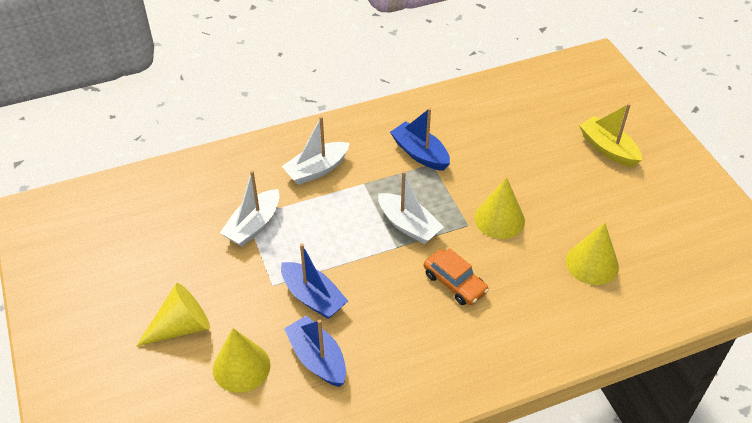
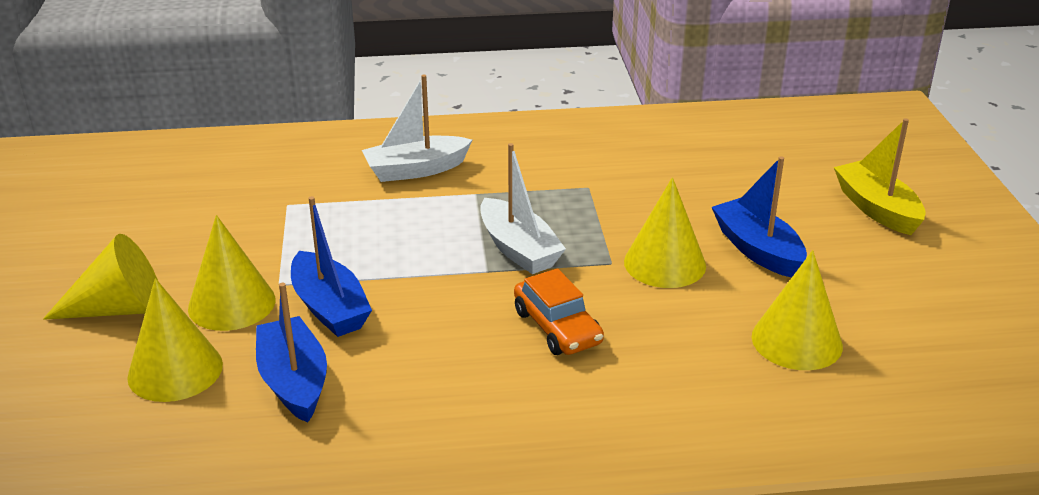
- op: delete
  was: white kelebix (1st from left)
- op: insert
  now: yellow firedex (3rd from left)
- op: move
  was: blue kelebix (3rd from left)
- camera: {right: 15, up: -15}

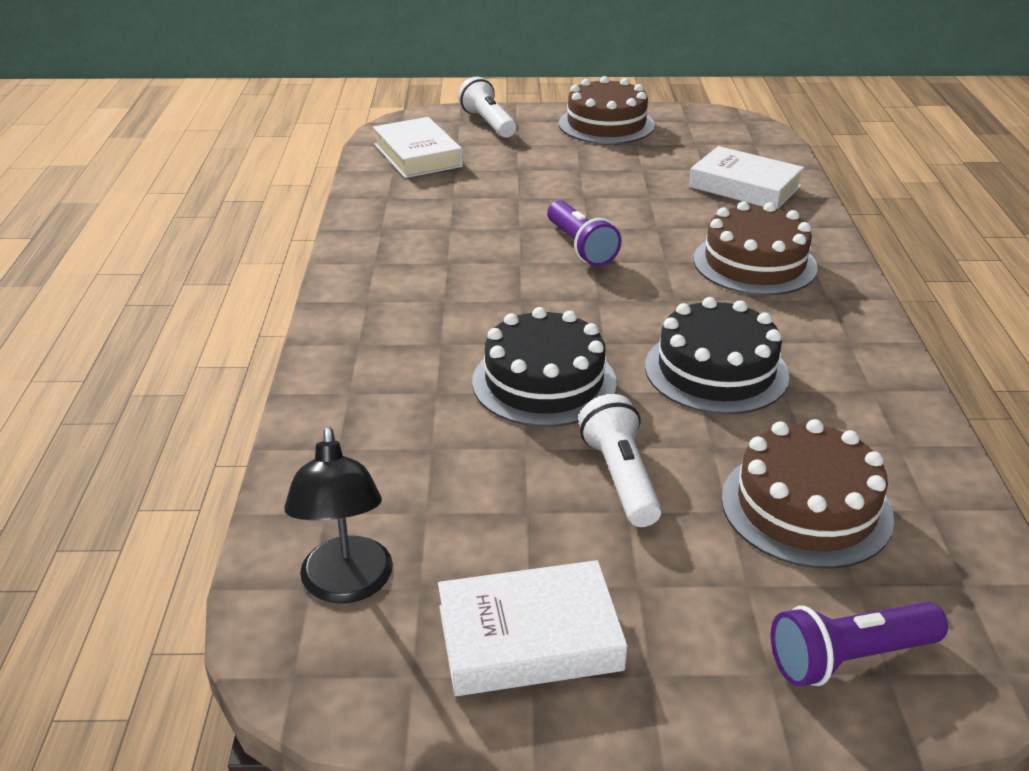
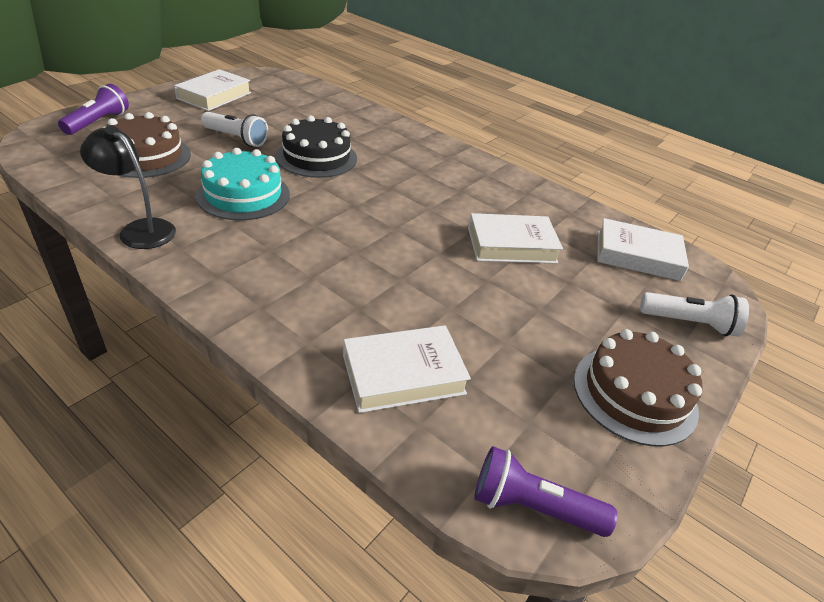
- op: delete
  was: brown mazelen (2nd from left)
- op: insert
  now: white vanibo (3rd from left)
- op: move
  was: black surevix
- op: move
  was: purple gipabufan (1st from left in the first image)
  now: purple gipabufan (2nd from left)
- op: recolor
  was: black mazelen (2nd from left)
  now: turquoise mazelen
- camera: {right: 125, up: 5}

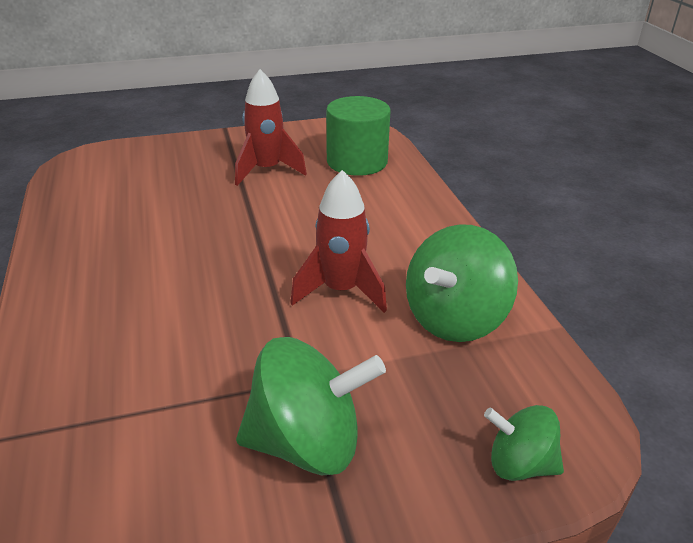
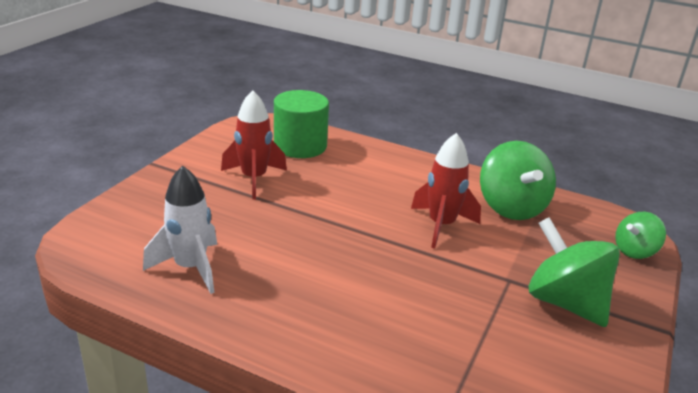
- op: insert
  now: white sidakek
- op: rotate
  was: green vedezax (1st from left in the first image)
  clockwise: -75
- camera: {right: -50, up: -5}

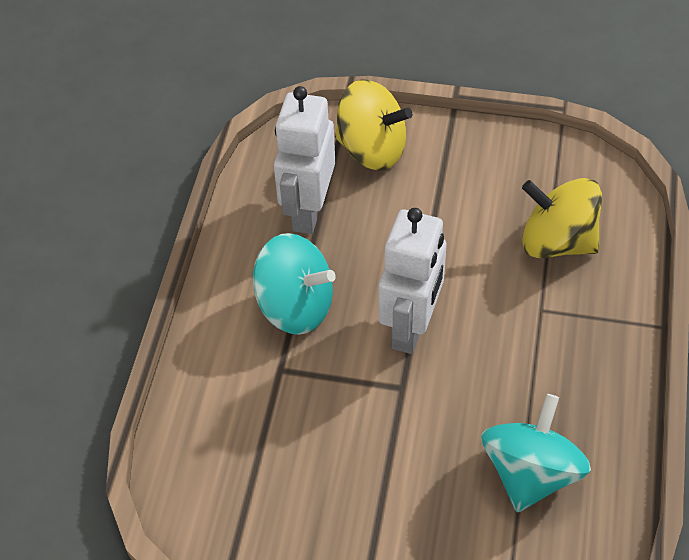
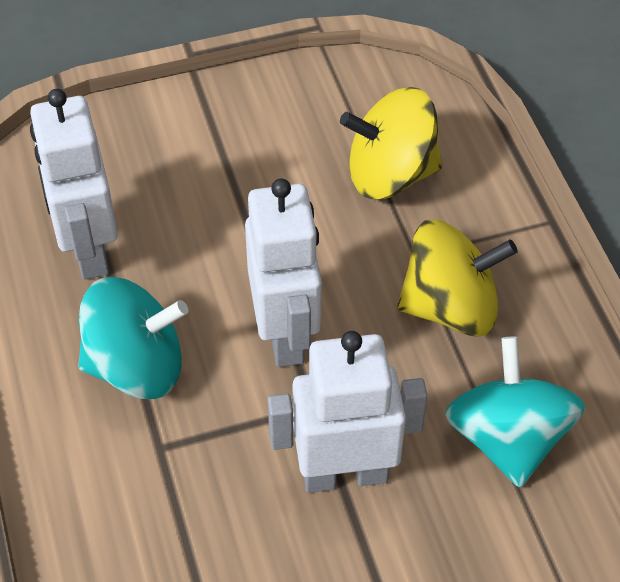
- op: insert
  now: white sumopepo (3rd from left)
- op: move
  was: yellow vedezax (1st from left in the first image)
  now: yellow vedezax (2nd from left)
- camera: {right: -30, up: 0}

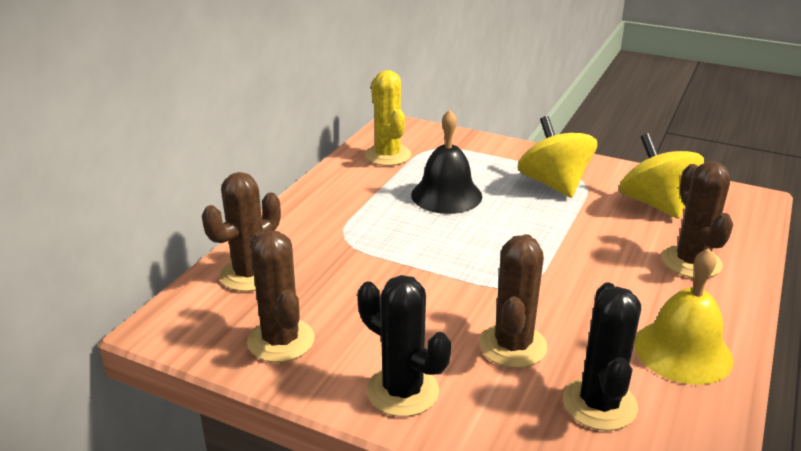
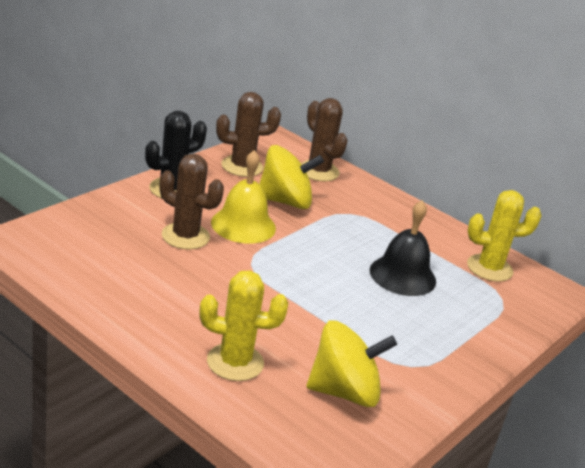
- op: delete
  was: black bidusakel (2nd from left)
- op: move
  was: yellow vedezax (1st from left)
- op: move
  was: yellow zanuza
- op: recolor
  was: brown bidusakel (4th from left)
  now: yellow bidusakel (1st from left)
- camera: {right: 100, up: 0}

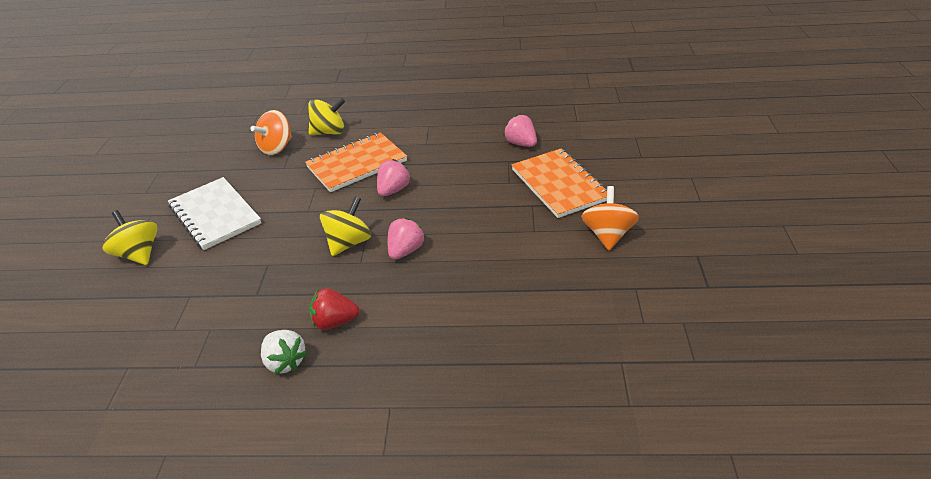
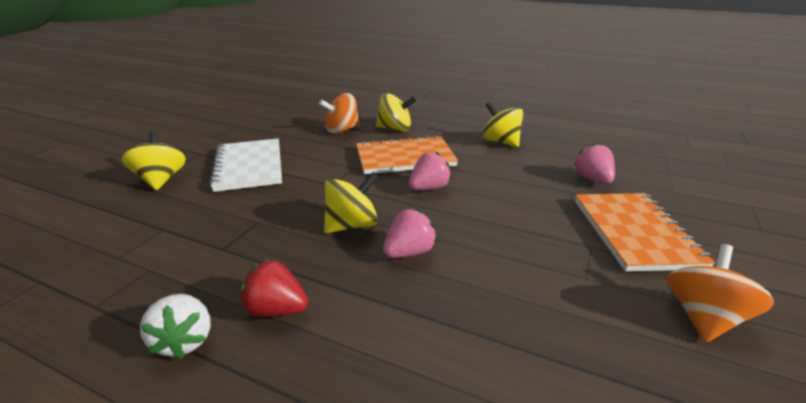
- op: insert
  now: yellow vedezax (4th from left)
- camera: {right: 20, up: -10}

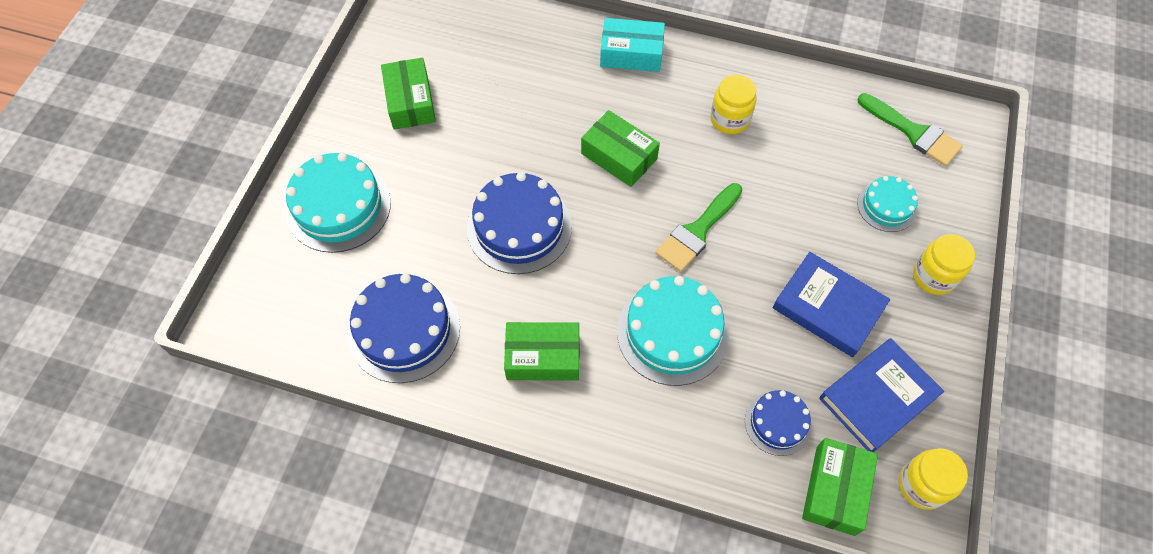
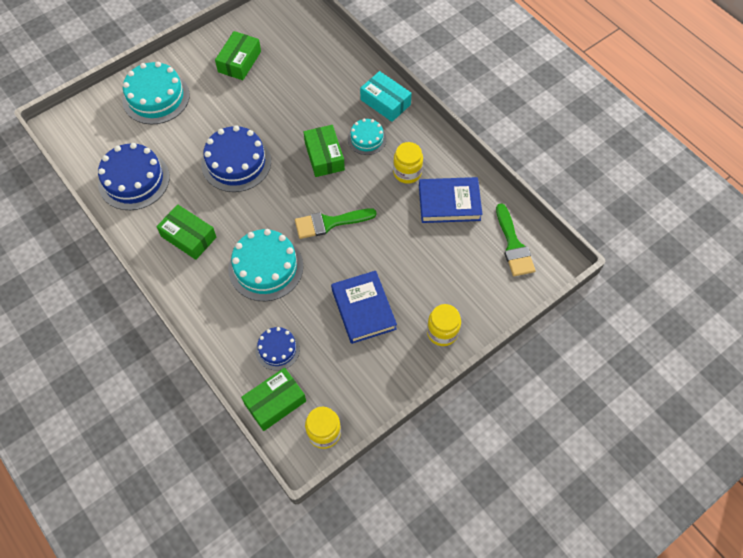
- op: move
  was: blue vanibo (2nd from left)
- op: move
  was: turquoise mazelen (3rd from left)
- camera: {right: 35, up: 0}

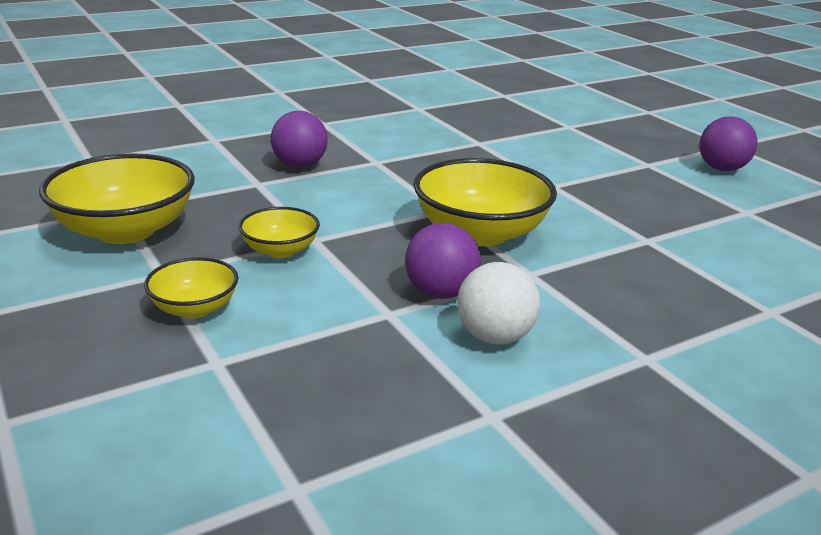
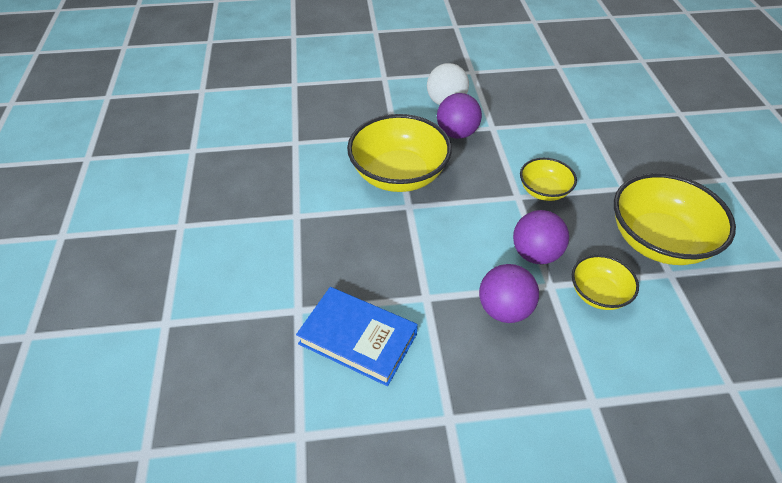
- op: insert
  now: blue vanibo
- op: move
  was: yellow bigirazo (2nd from left in the first image)
  now: yellow bigirazo (3rd from left)
- op: move
  was: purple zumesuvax (3rd from left)
- camera: {right: -155, up: 20}

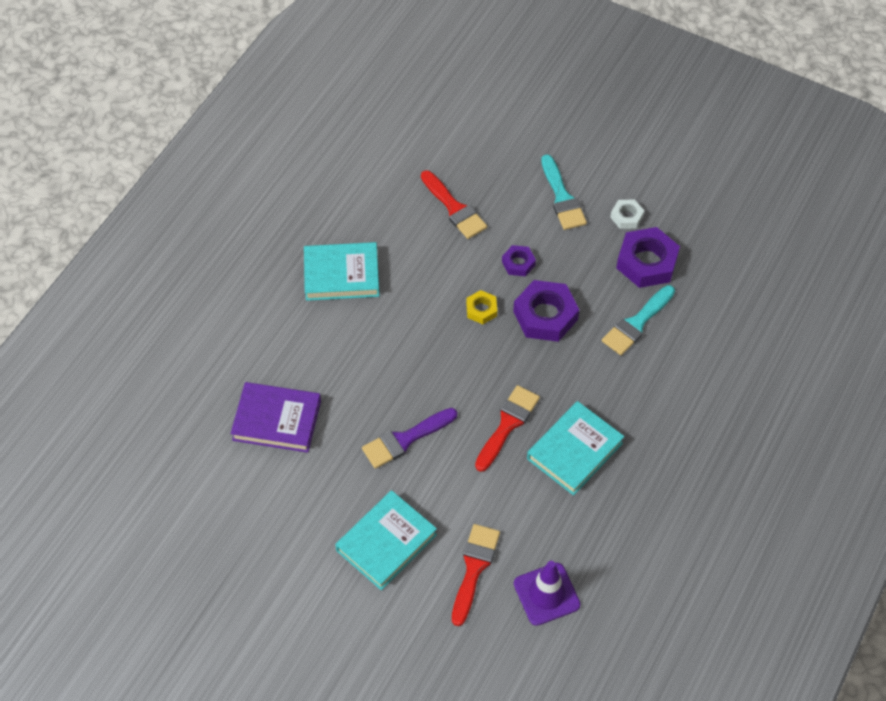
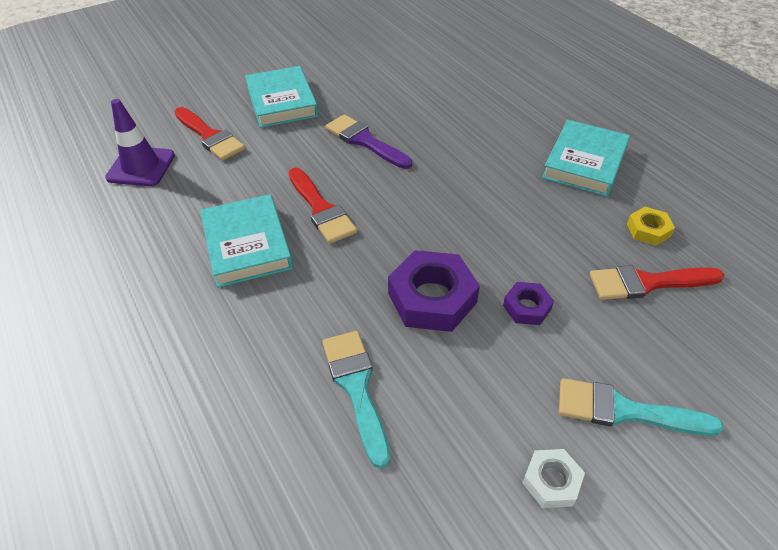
- op: delete
  was: purple vanibo
- op: delete
  was: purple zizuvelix (3rd from left)
- op: move
  was: yellow zizuvelix
- op: rotate
  was: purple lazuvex
  clockwise: -45
- camera: {right: 120, up: -10}

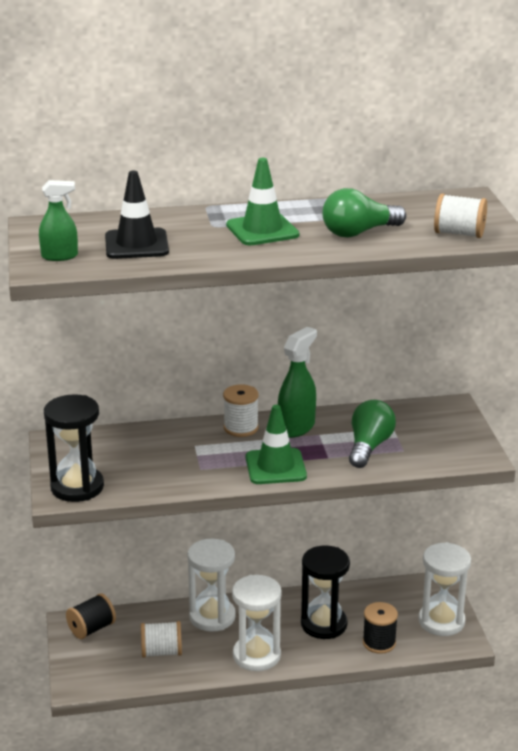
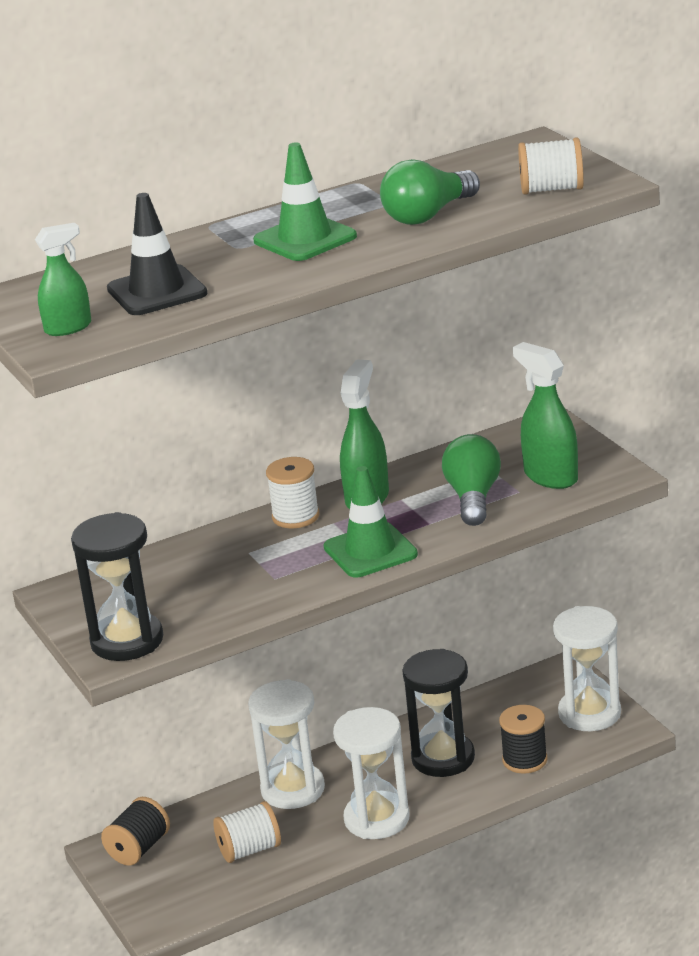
- op: insert
  now: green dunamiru (3rd from left)
- camera: {right: -15, up: 0}

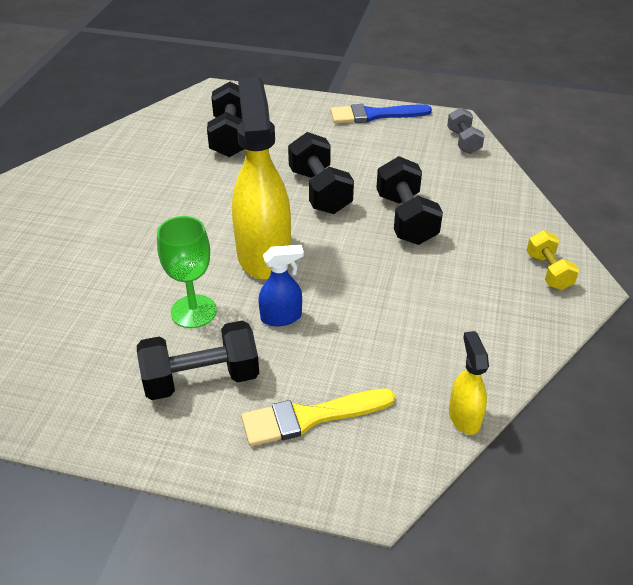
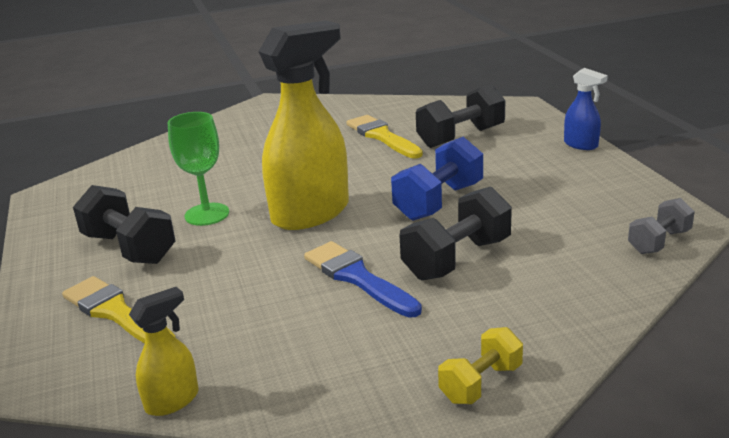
- op: insert
  now: yellow lazuvex (2nd from left)
- op: move
  was: blue dunamiru
- op: move
  was: blue lazuvex
- op: recolor
  was: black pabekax (3rd from left)
  now: blue pabekax
- camera: {right: 60, up: -15}

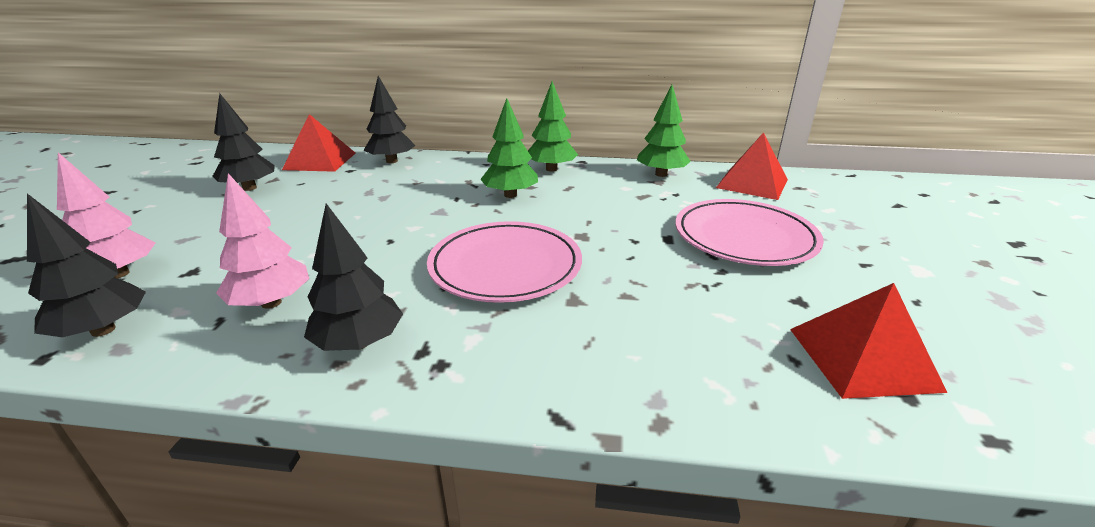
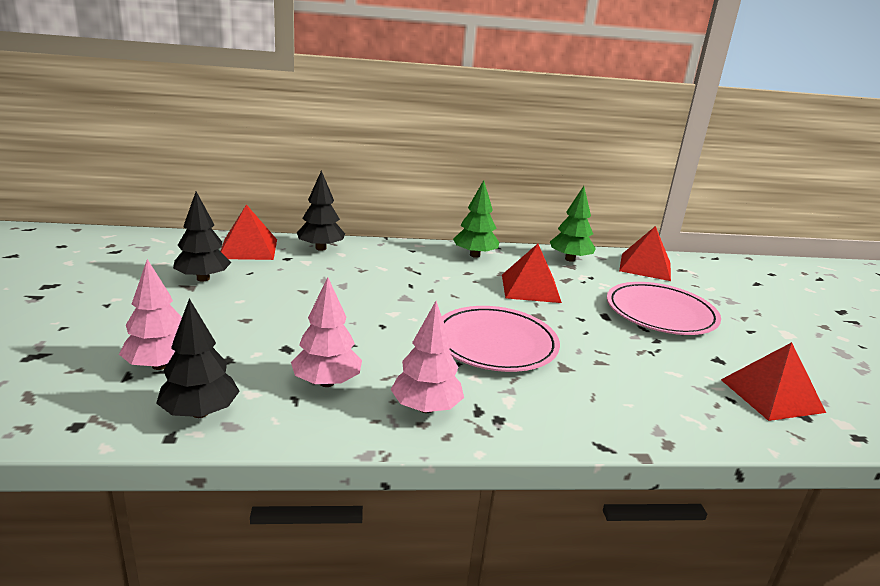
- op: delete
  was: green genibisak (1st from left)
- op: insert
  now: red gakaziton (2nd from left)
- op: recolor
  was: black genibisak (3rd from left)
  now: pink genibisak (3rd from left)
- camera: {right: -15, up: -5}

